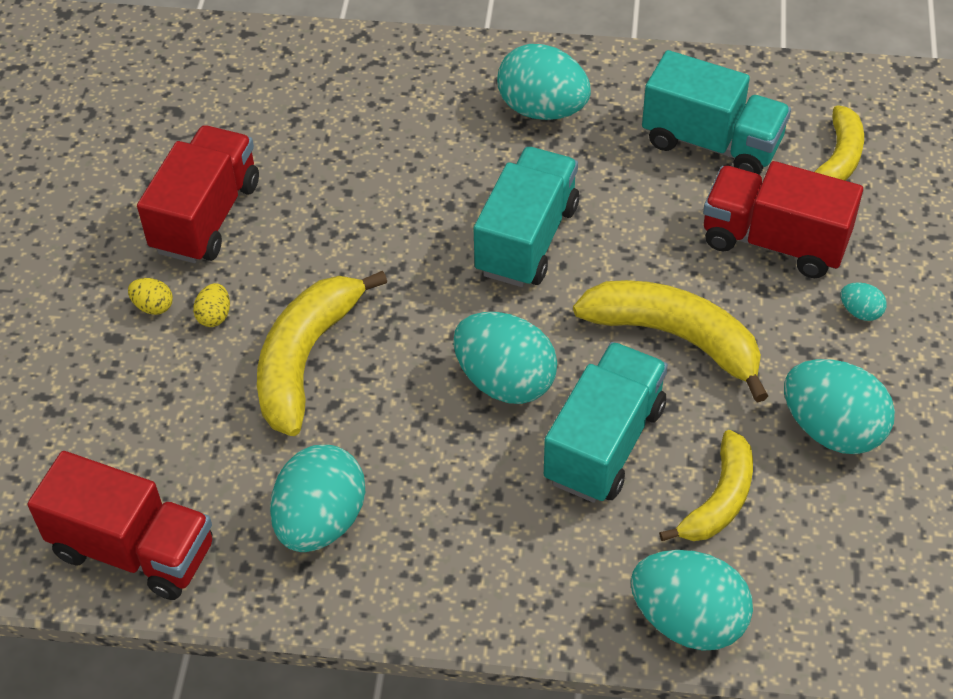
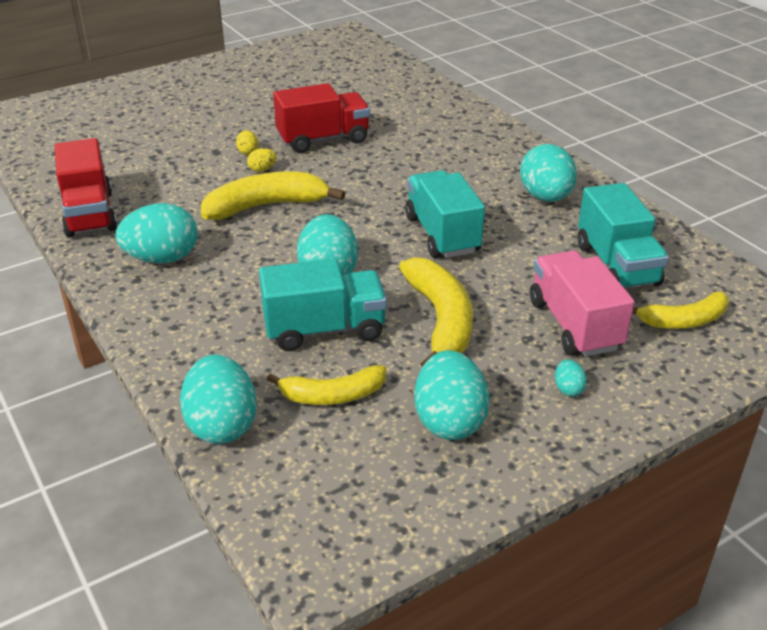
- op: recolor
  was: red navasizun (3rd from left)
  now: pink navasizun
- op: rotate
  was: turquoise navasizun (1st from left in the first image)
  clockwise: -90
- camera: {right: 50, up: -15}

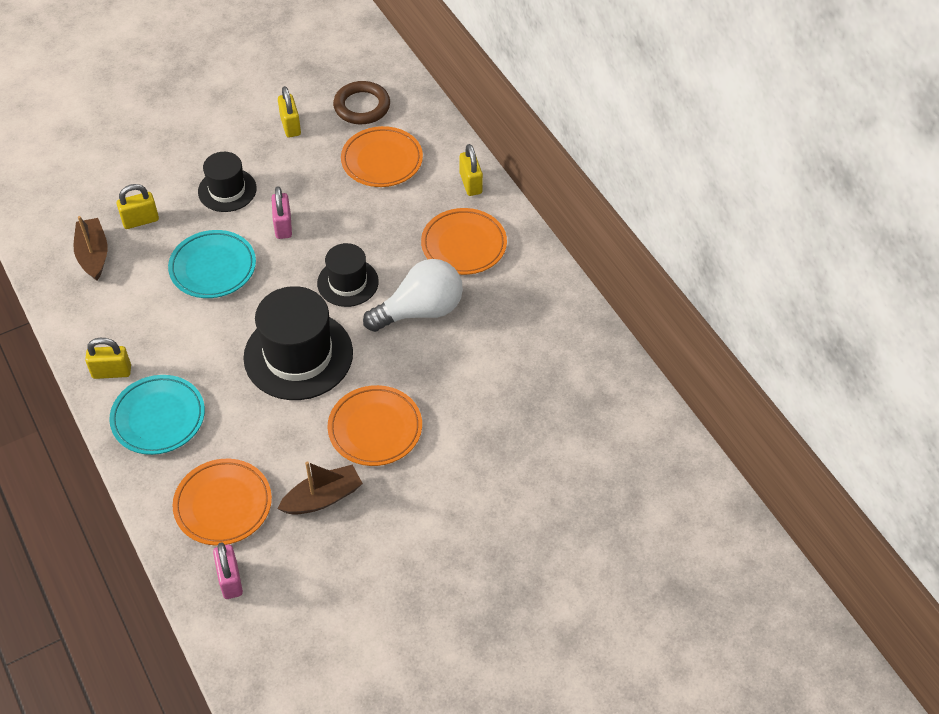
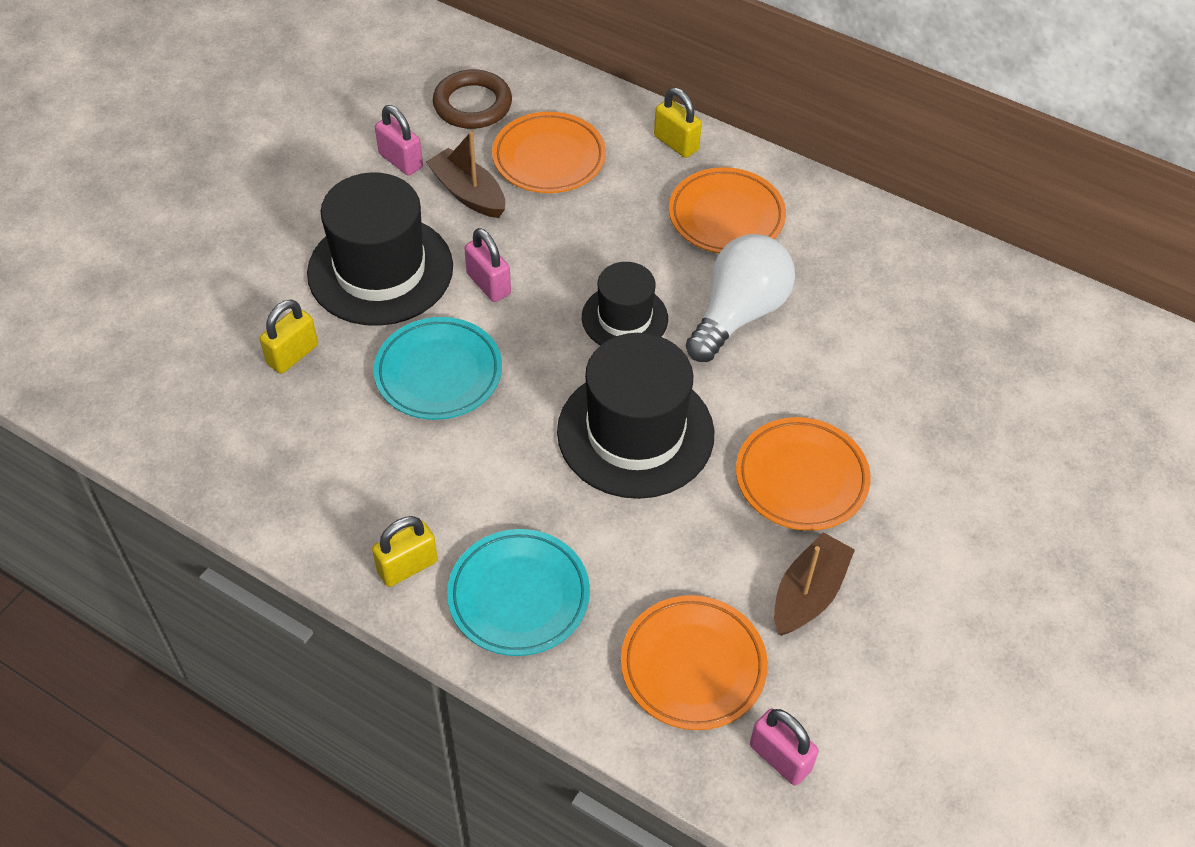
- op: move
  was: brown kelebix (1st from left)
- op: recolor
  was: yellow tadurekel (3rd from left)
  now: pink tadurekel (1st from left)
- op: resize
  was: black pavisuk (1st from left)
  ratio: 1.71
- camera: {right: -30, up: 0}

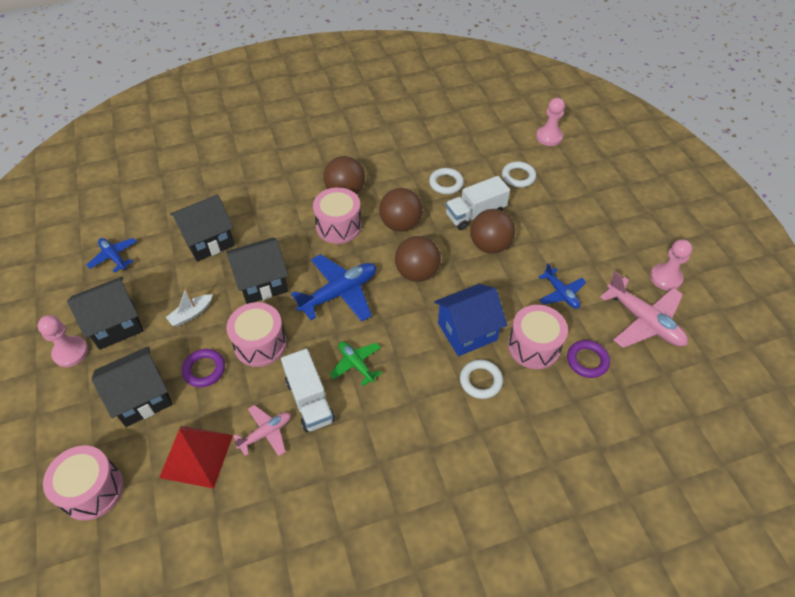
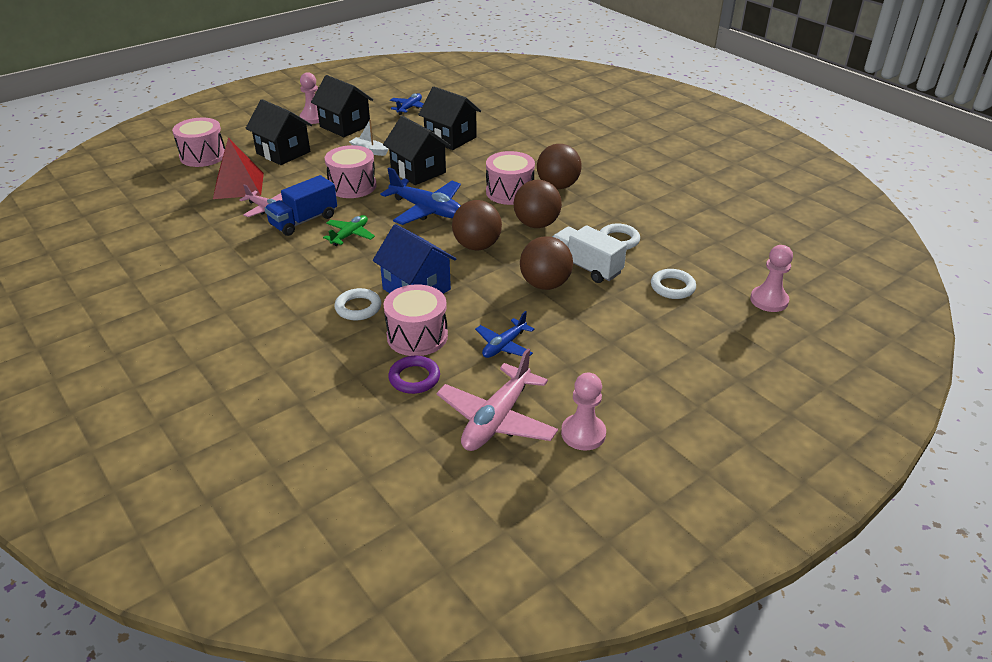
- op: delete
  was: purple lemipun (1st from left)
- op: recolor
  was: white navasizun (1st from left)
  now: blue navasizun
- camera: {right: 70, up: -15}

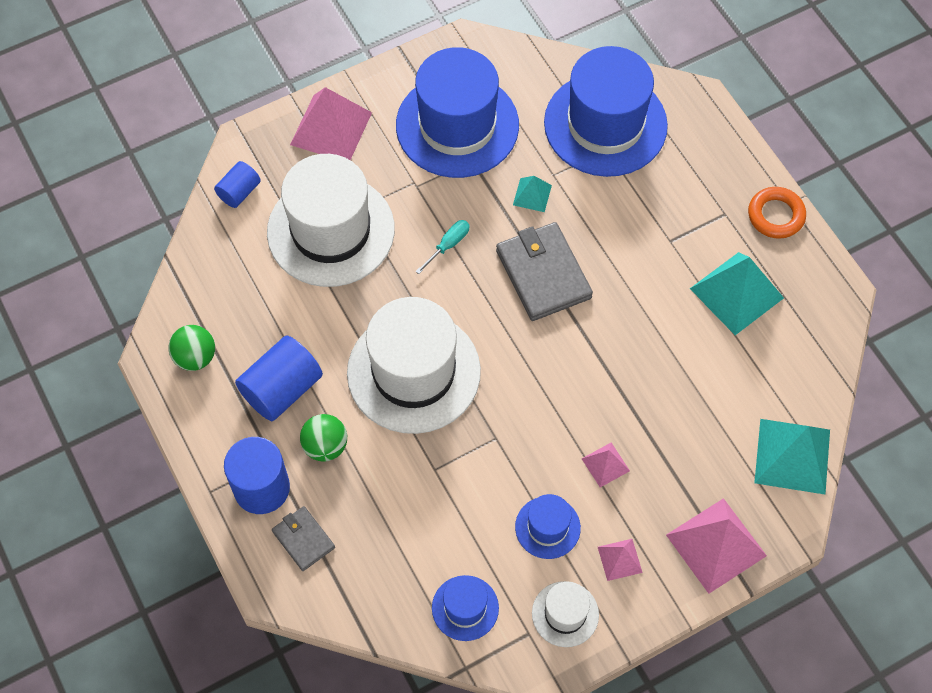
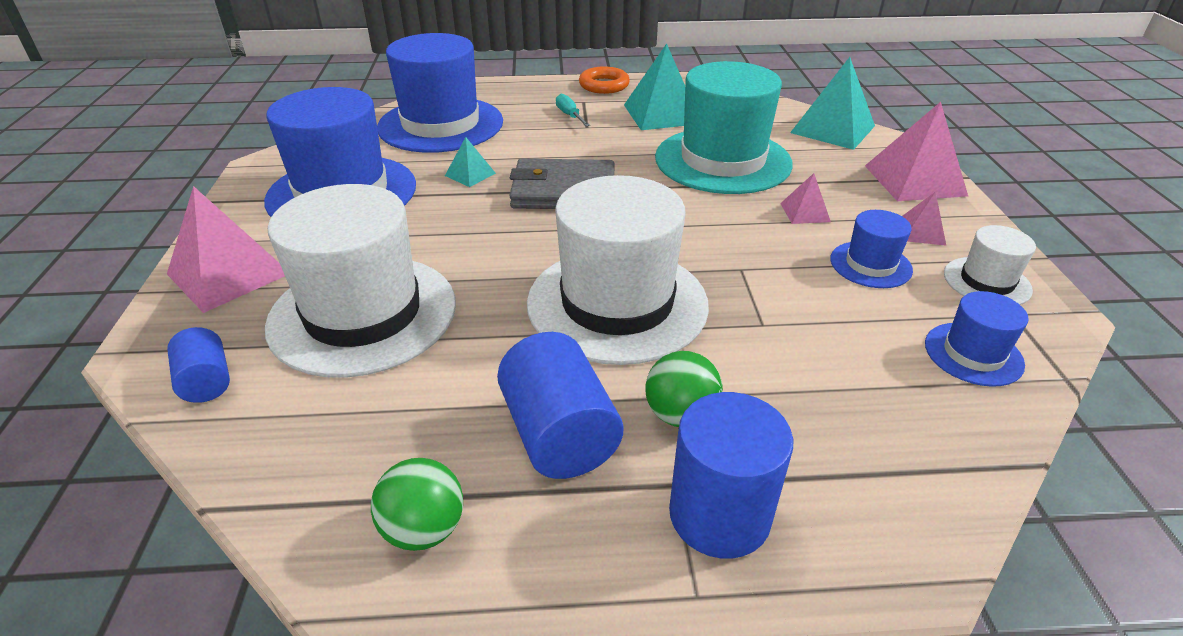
- op: delete
  was: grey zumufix (1st from left)
- op: insert
  now: turquoise pavisuk
- op: move
  was: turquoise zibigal
- camera: {right: -65, up: -25}

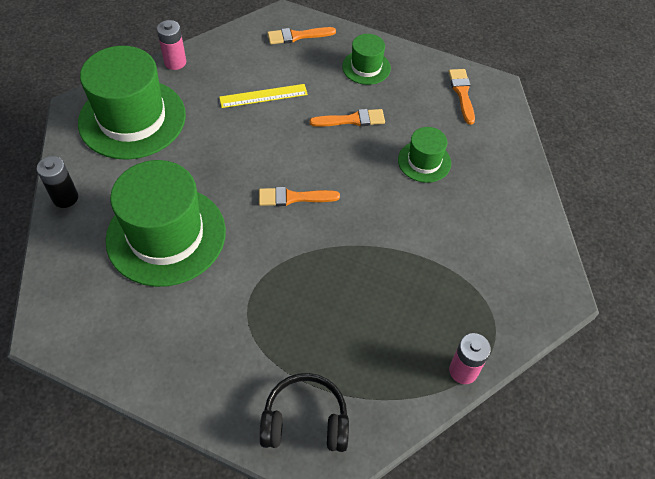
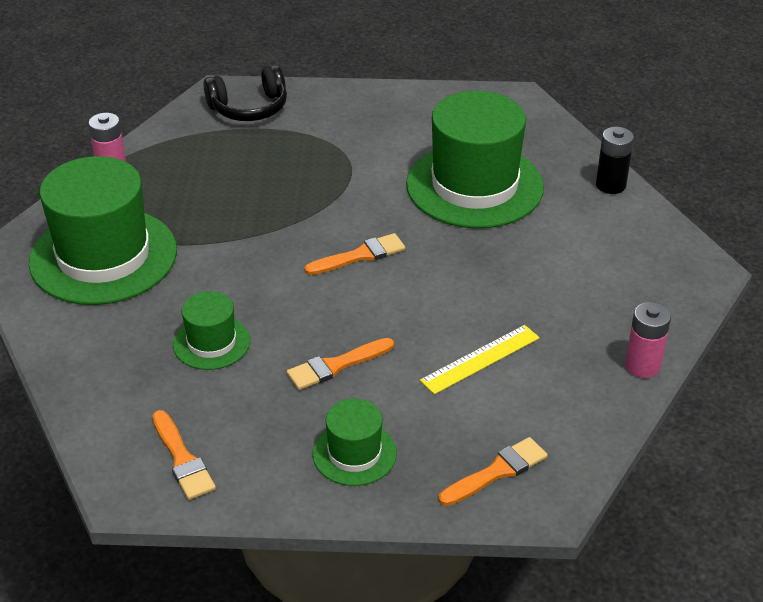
- op: move
  was: green pavisuk (1st from left)
- camera: {right: 160, up: -15}

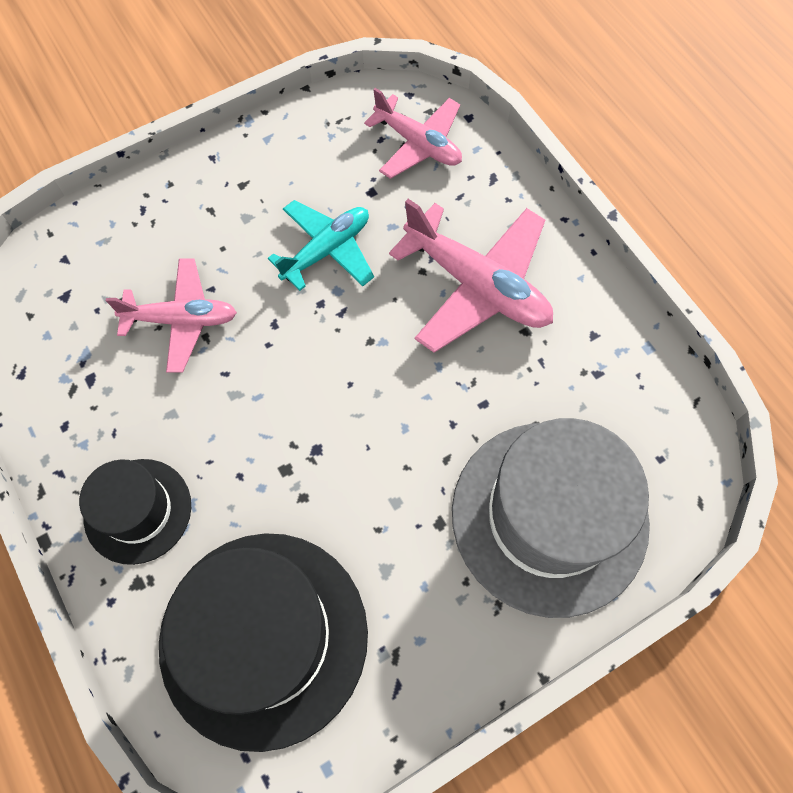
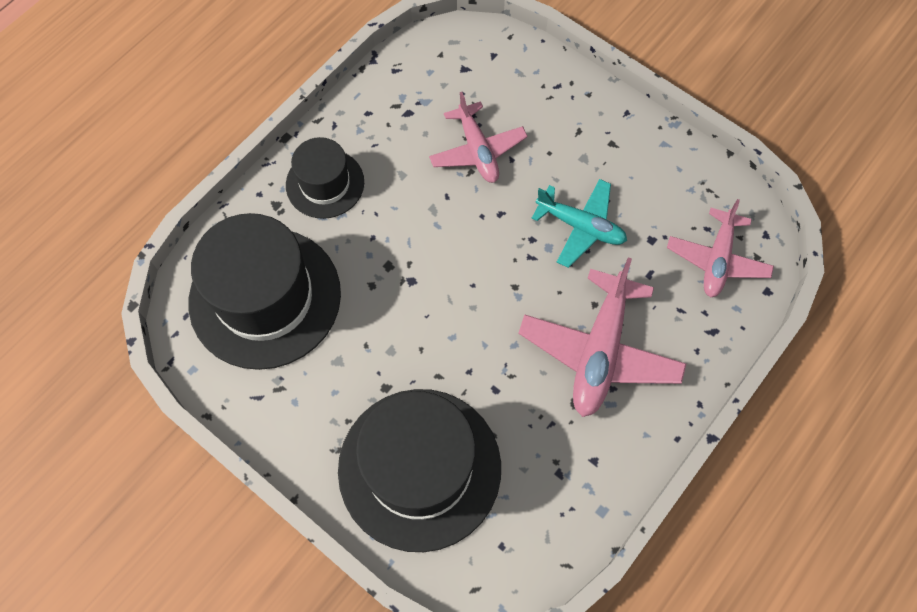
- op: recolor
  was: grey pavisuk
  now: black pavisuk (3rd from left)
- camera: {right: 70, up: 0}

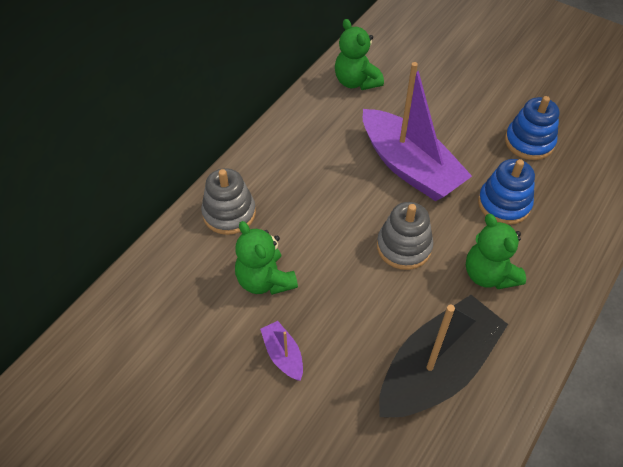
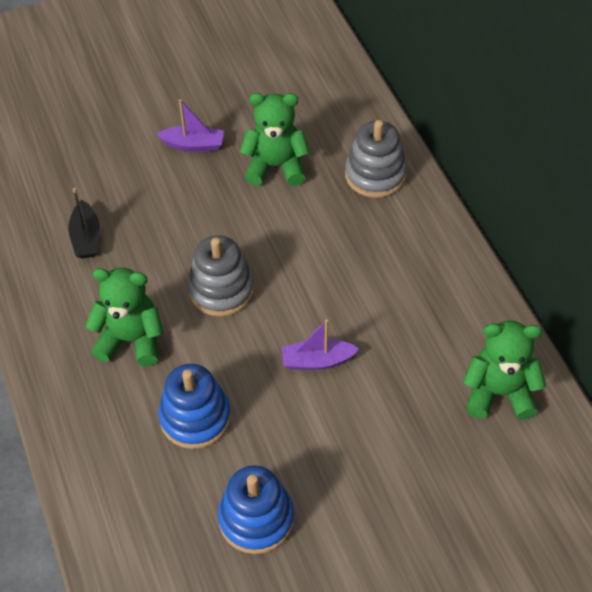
- op: resize
  was: purple kelebix (2nd from left)
  ratio: 0.43
- op: resize
  was: black kelebix
  ratio: 0.43
- camera: {right: 125, up: 0}

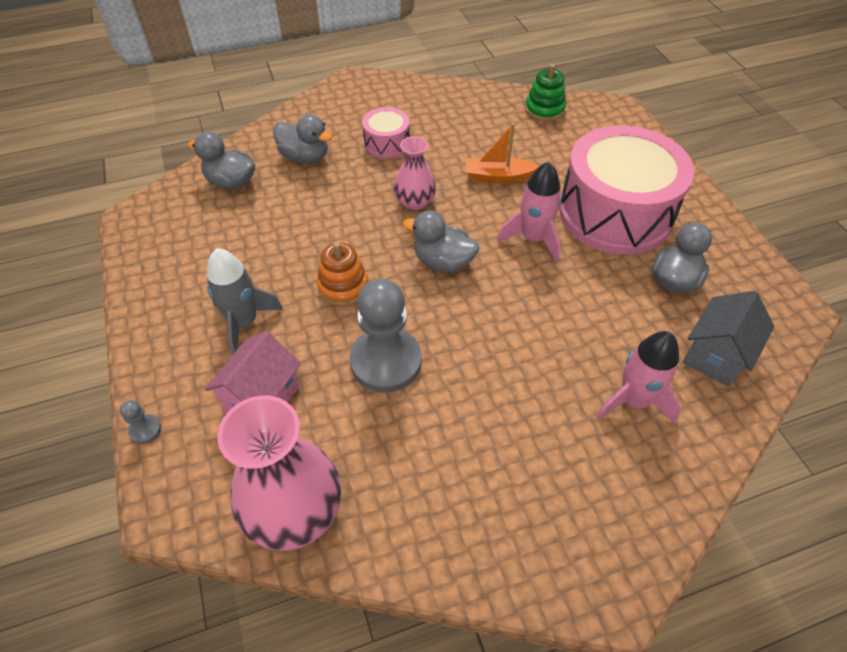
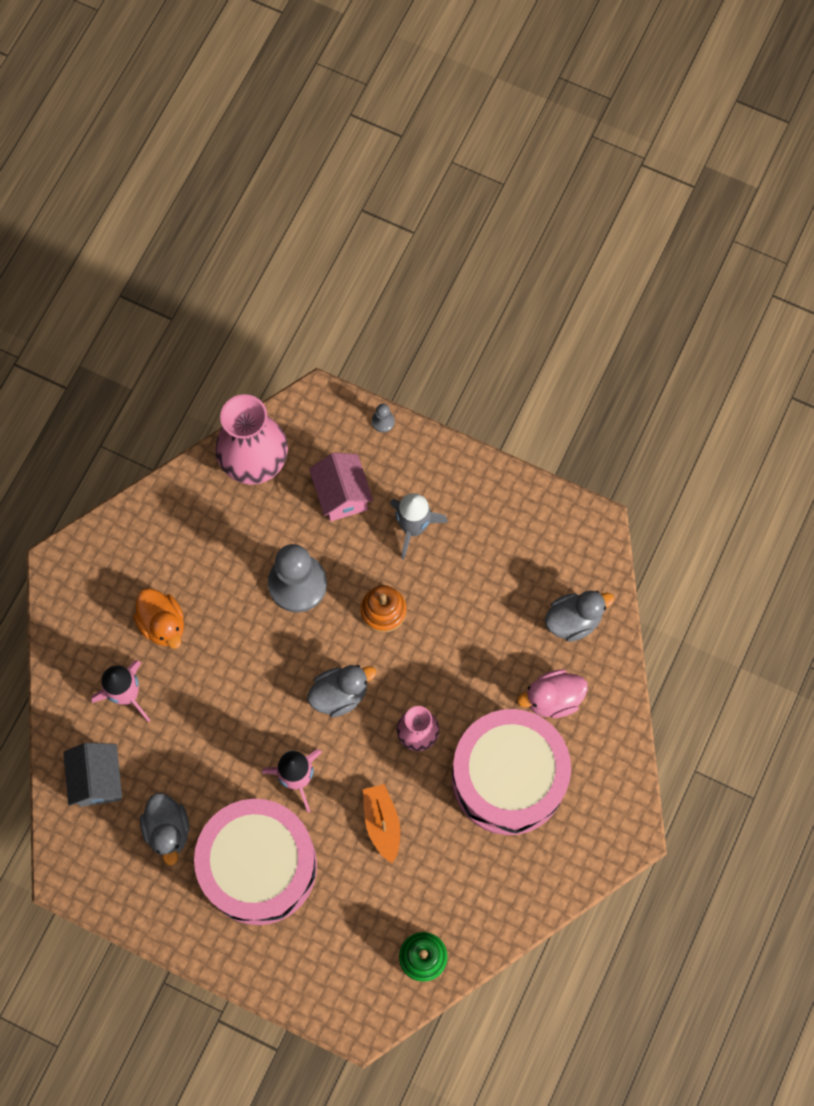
- op: insert
  now: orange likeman
- op: recolor
  was: grey likeman (2nd from left)
  now: pink likeman
- op: rotate
  was: orange kelebix
  clockwise: -60
- op: resize
  was: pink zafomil (1st from left in the first image)
  ratio: 2.21
- camera: {right: 135, up: 20}

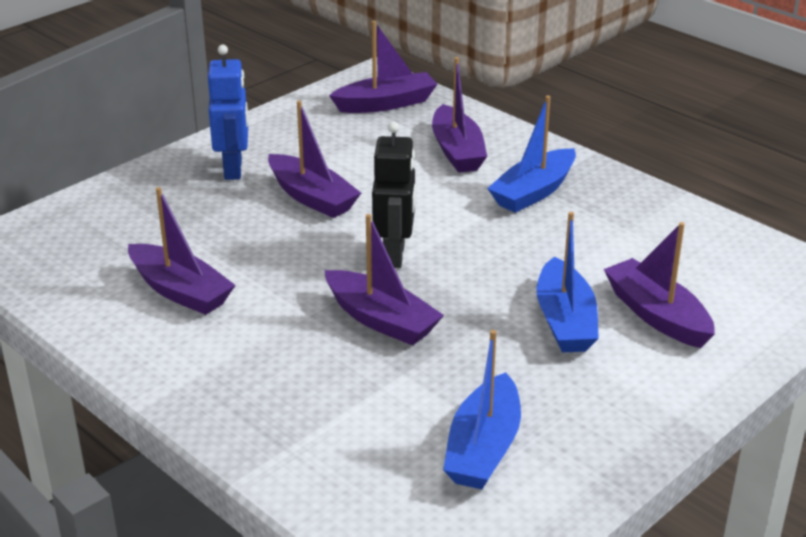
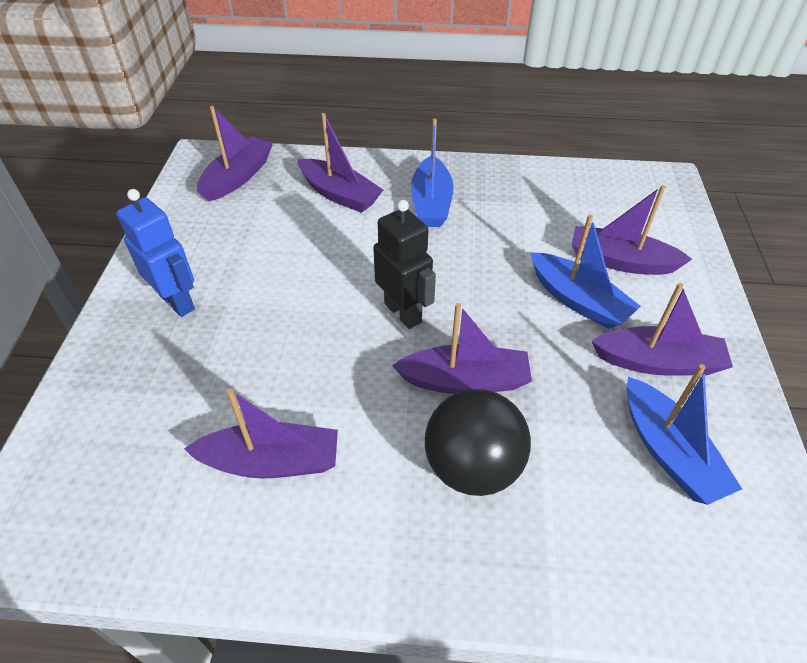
- op: insert
  now: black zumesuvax
- op: move
  was: purple kelebix (2nd from left in the first image)
  now: purple kelebix (6th from left)
- camera: {right: -40, up: 15}

